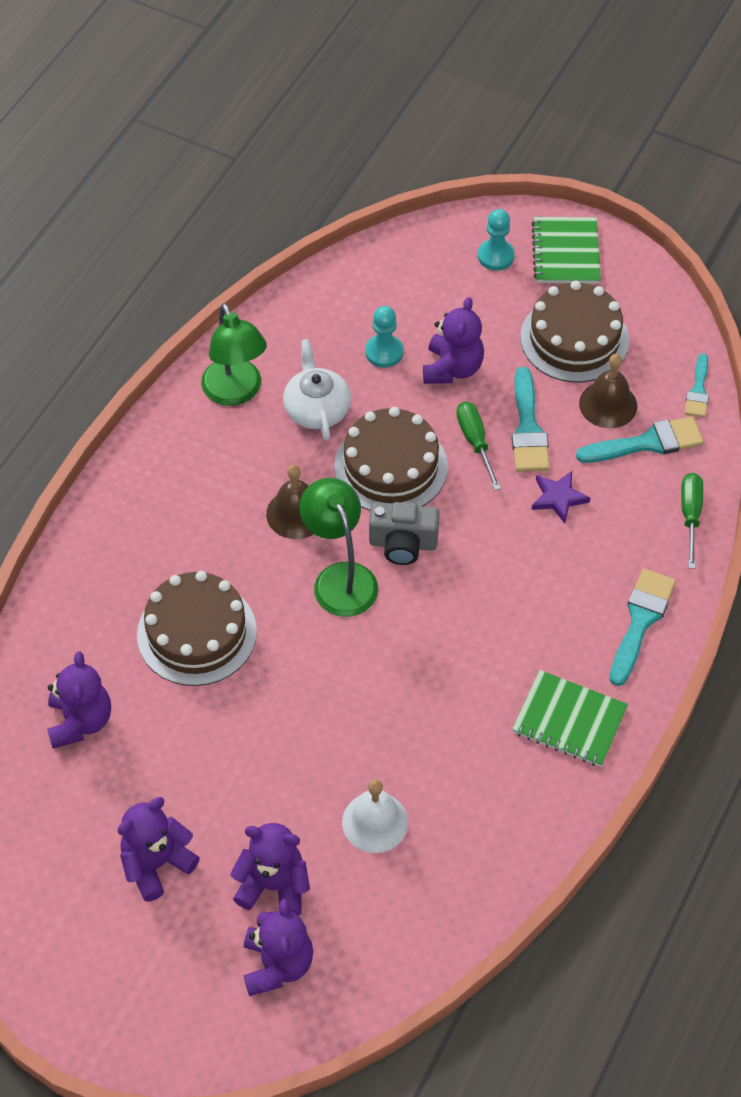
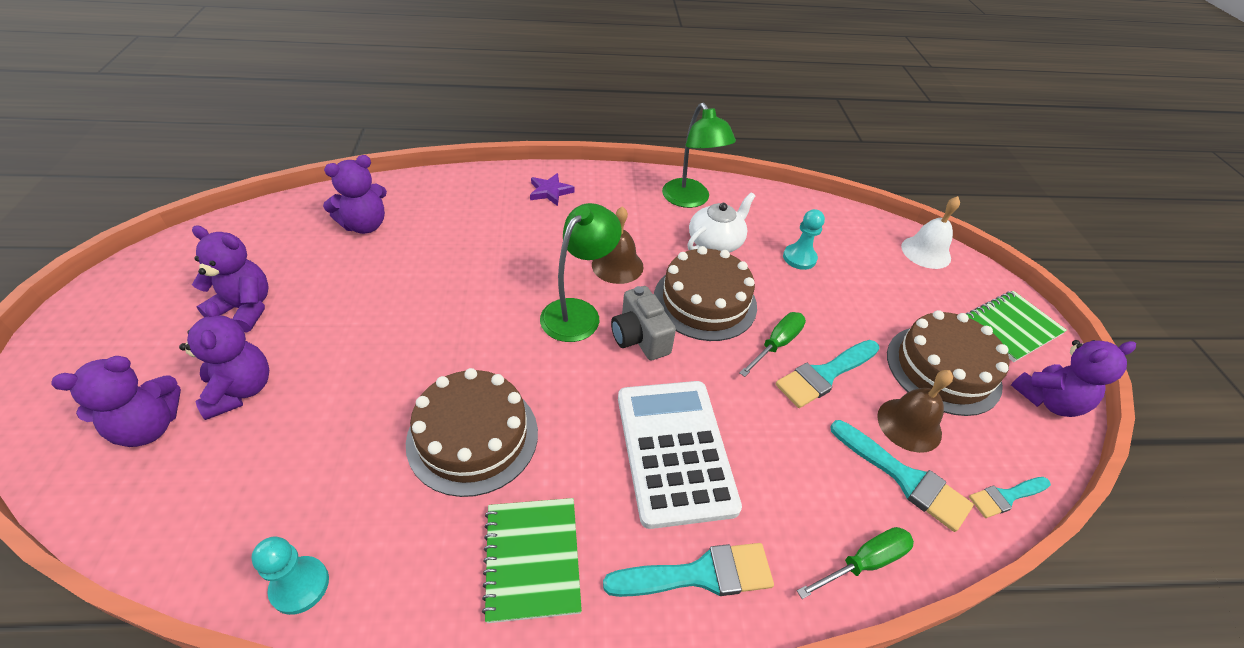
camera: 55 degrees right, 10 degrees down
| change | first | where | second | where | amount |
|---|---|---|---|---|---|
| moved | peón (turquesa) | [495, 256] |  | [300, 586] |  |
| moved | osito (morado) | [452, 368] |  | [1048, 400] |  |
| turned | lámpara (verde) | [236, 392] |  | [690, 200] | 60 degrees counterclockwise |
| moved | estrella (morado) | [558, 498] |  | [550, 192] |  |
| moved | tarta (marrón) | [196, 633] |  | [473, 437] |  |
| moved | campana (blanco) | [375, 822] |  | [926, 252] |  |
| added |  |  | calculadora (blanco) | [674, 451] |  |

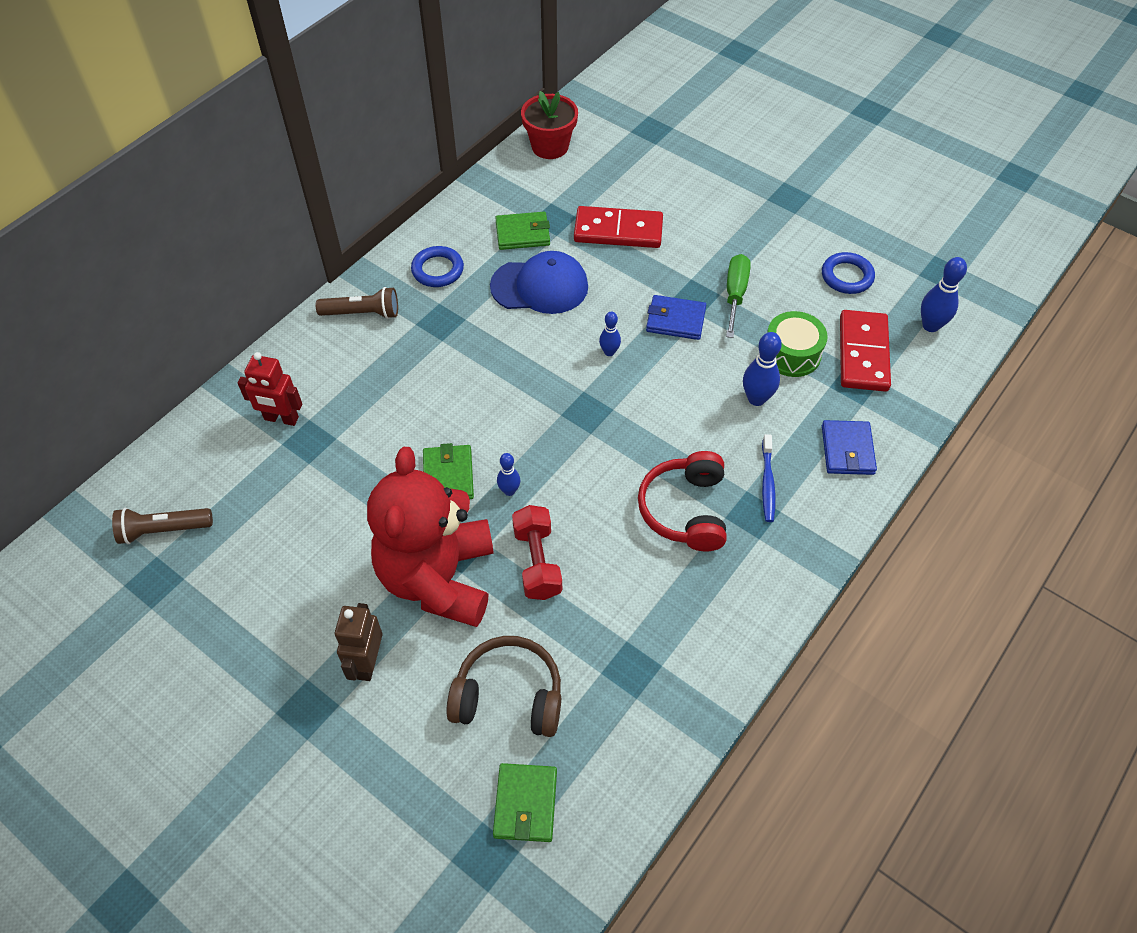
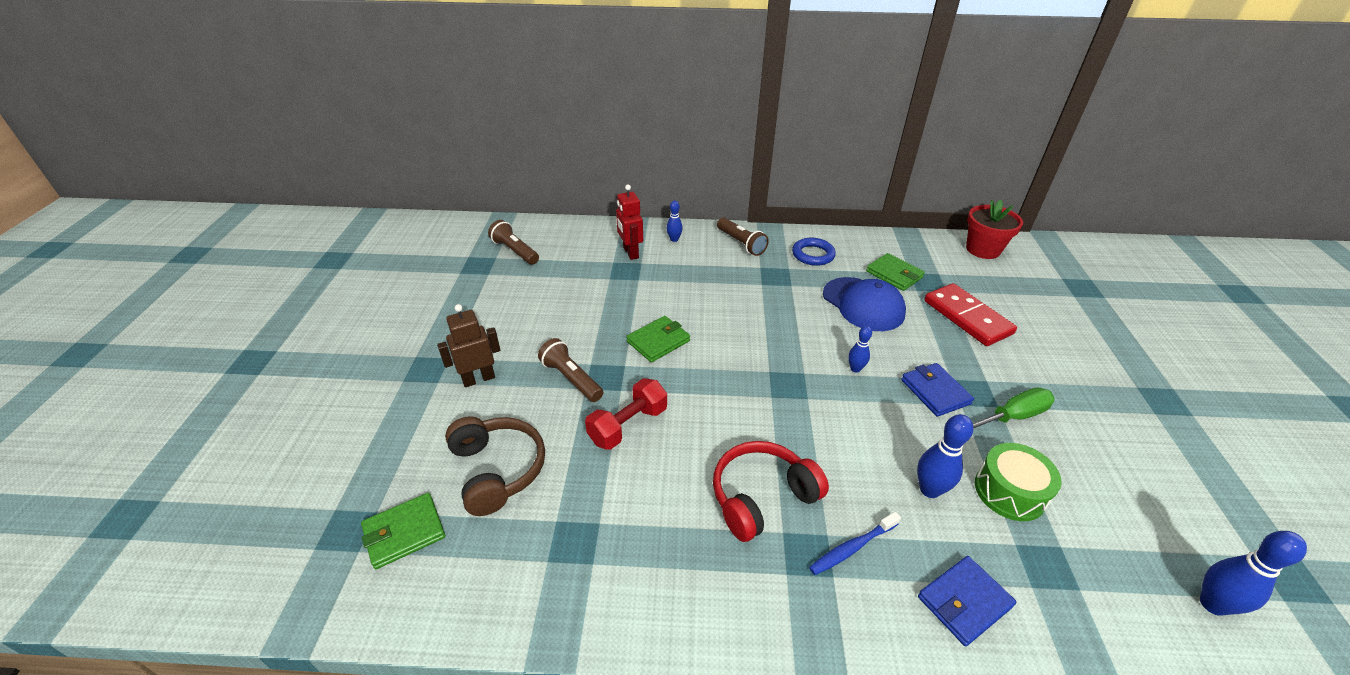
camera: 55 degrees right, 15 degrees down
| change | first | where | second | where | amount |
|---|---|---|---|---|---|
| removed | anillo (azul) | [847, 276] |  |  |  |
| removed | ficha de dominó (rojo) | [863, 353] |  |  |  |
| replaced | osito (rojo) | [438, 578] | lámpara de mano (marrón) | [571, 379] |  |
| moved | bolo (azul) | [509, 491] |  | [674, 239] |  |

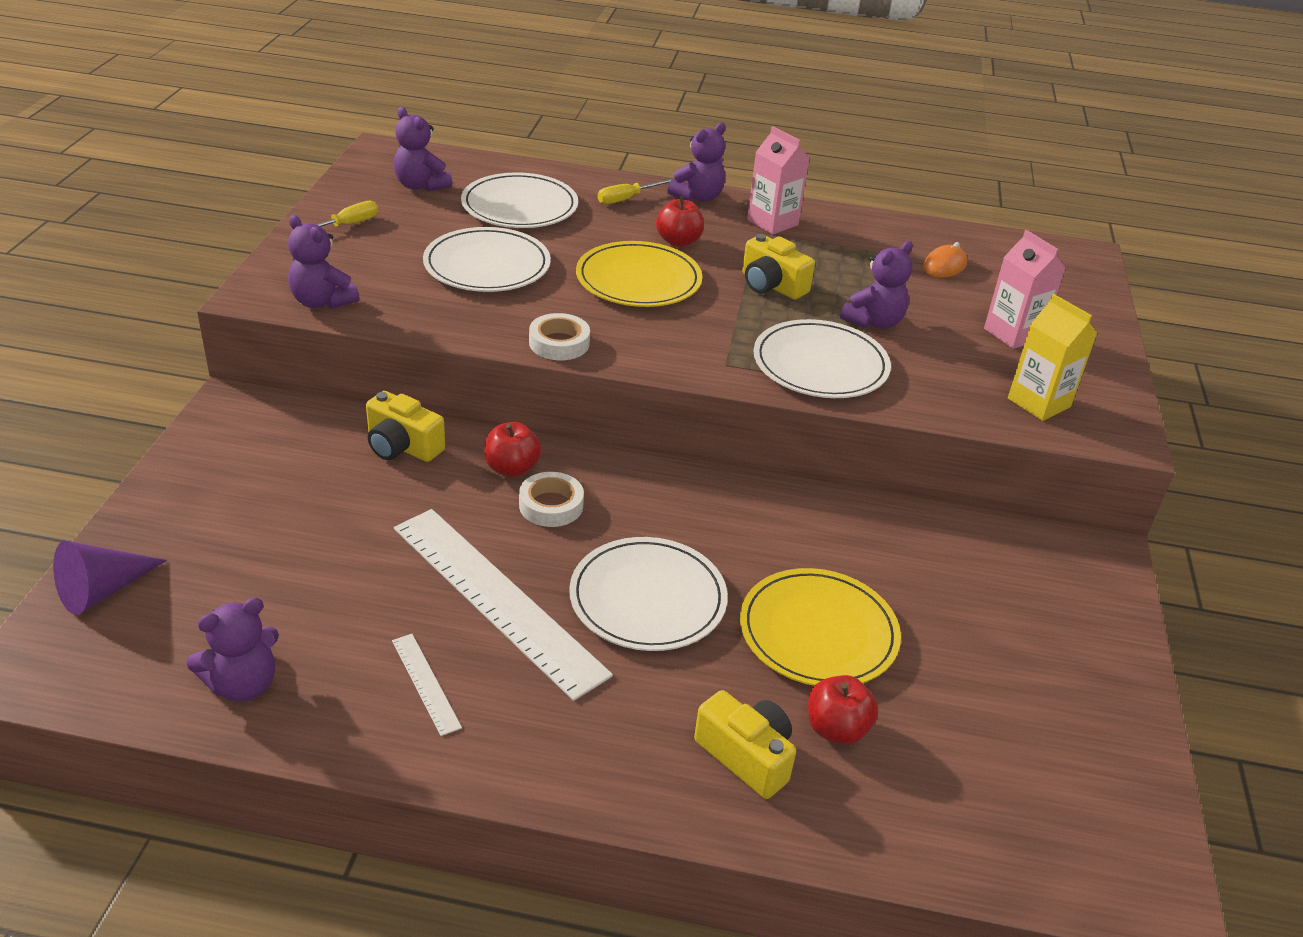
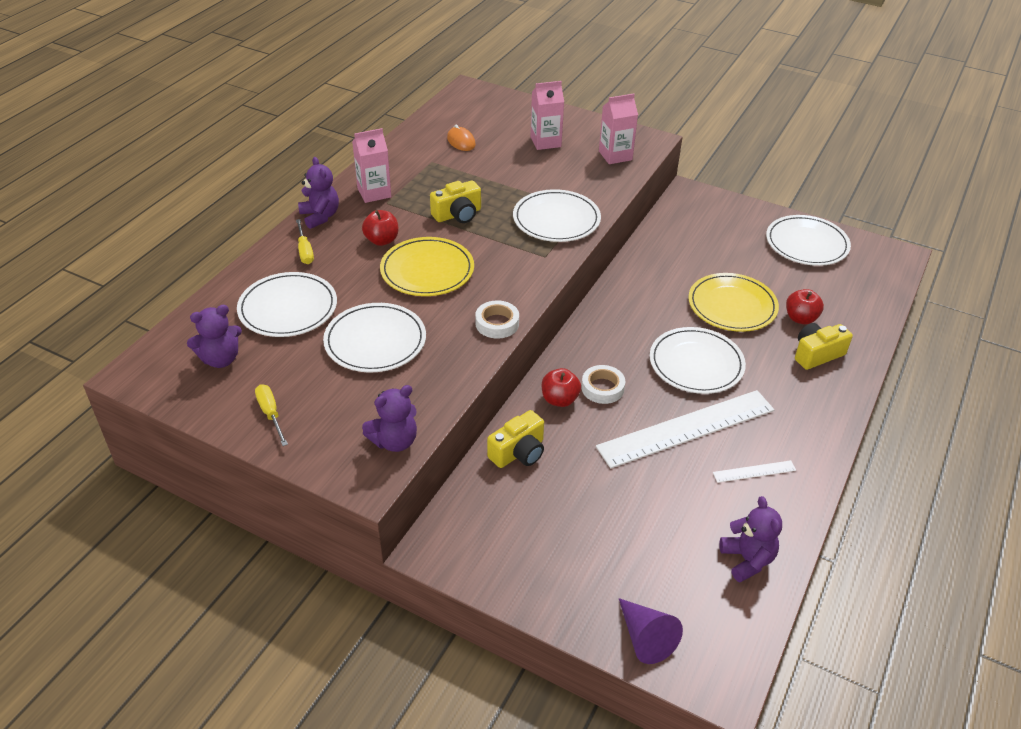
camera: 70 degrees left, 5 degrees up
| change | first | where | second | where | amount |
|---|---|---|---|---|---|
| removed | osito (morado) | [874, 322] |  |  |  |
| recoloured | cartón de leche (amarillo) | [1039, 403] | cartón de leche (rosa) | [615, 155] |  |
| added |  |  | plato (blanco) | [806, 244] |  |

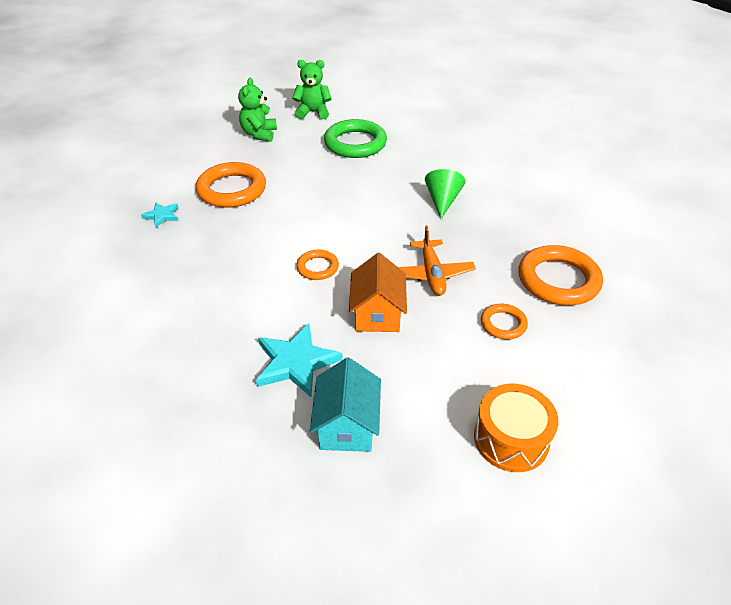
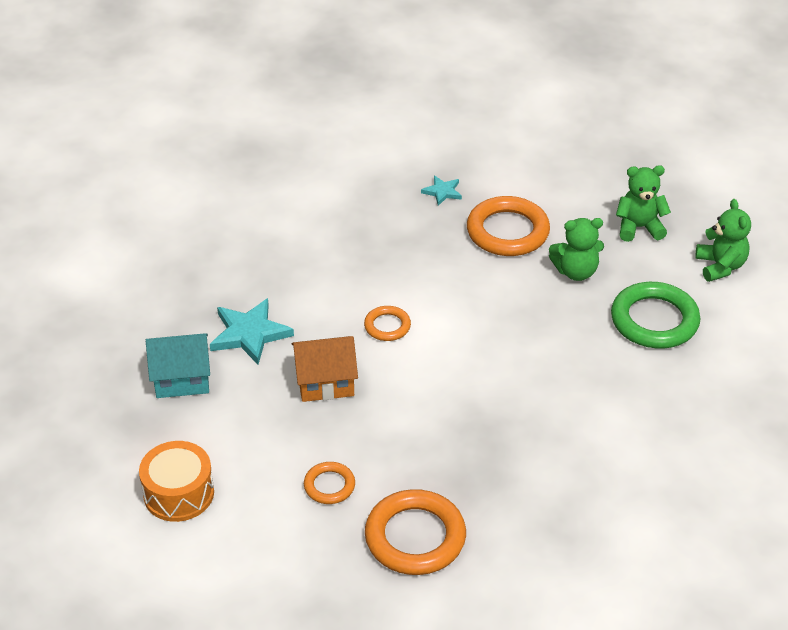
camera: 80 degrees right, 0 degrees up
| change | first | where | second | where | amount |
|---|---|---|---|---|---|
| removed | cono (verde) | [442, 201] |  |  |  |
| removed | avión (naranja) | [432, 274] |  |  |  |
| added |  |  | osito (verde) | [576, 271] |  |

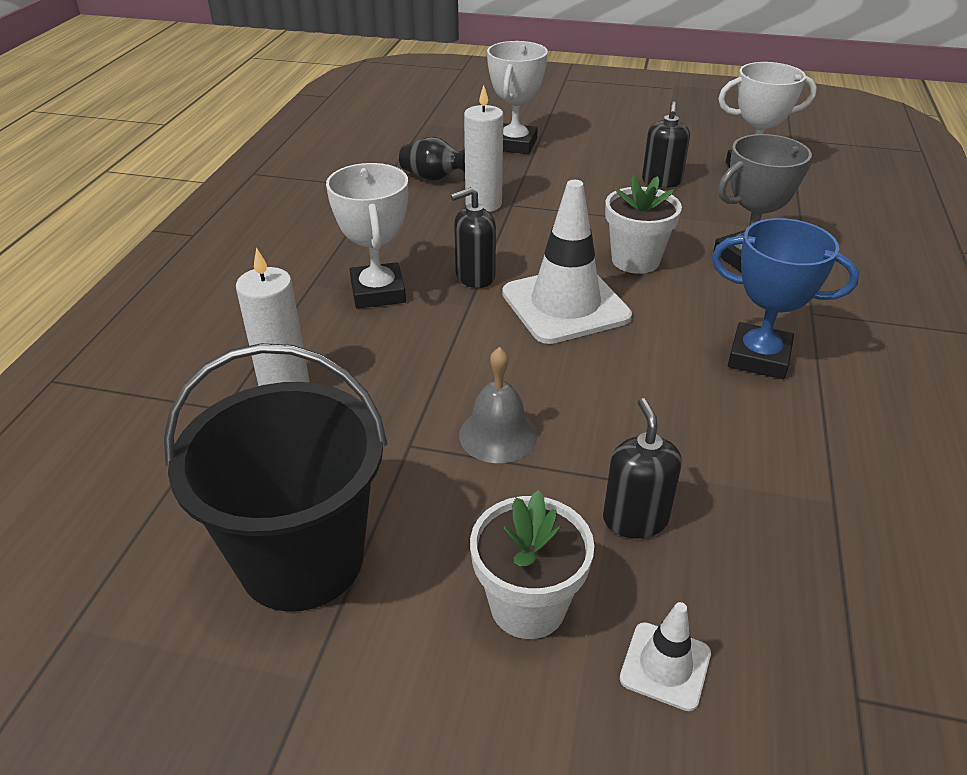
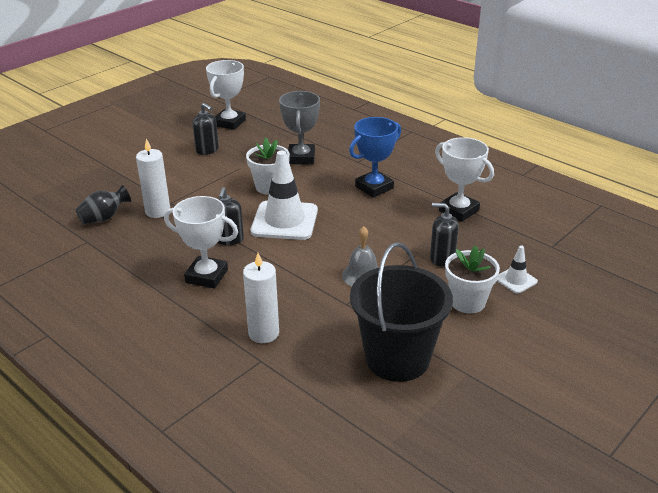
camera: 60 degrees left, 5 degrees down
| change | first | where | second | where | amount |
|---|---|---|---|---|---|
| moved | trofeo (blanco) | [514, 144] |  | [458, 211] |  |

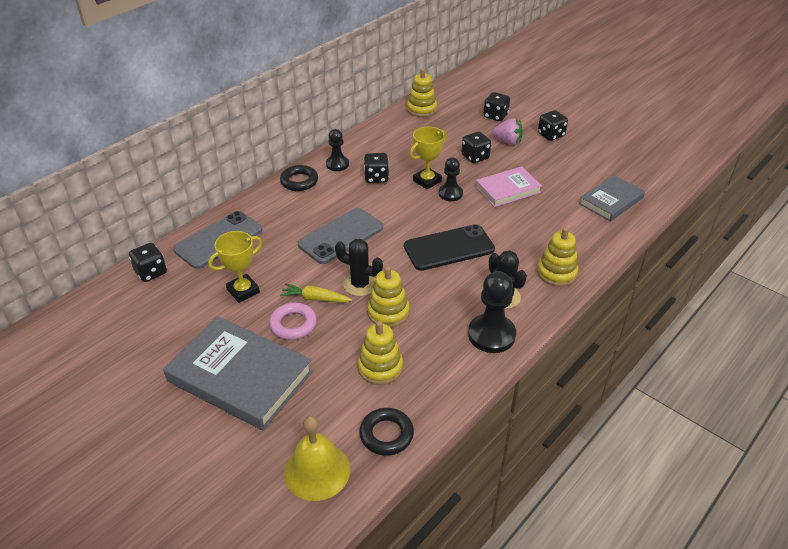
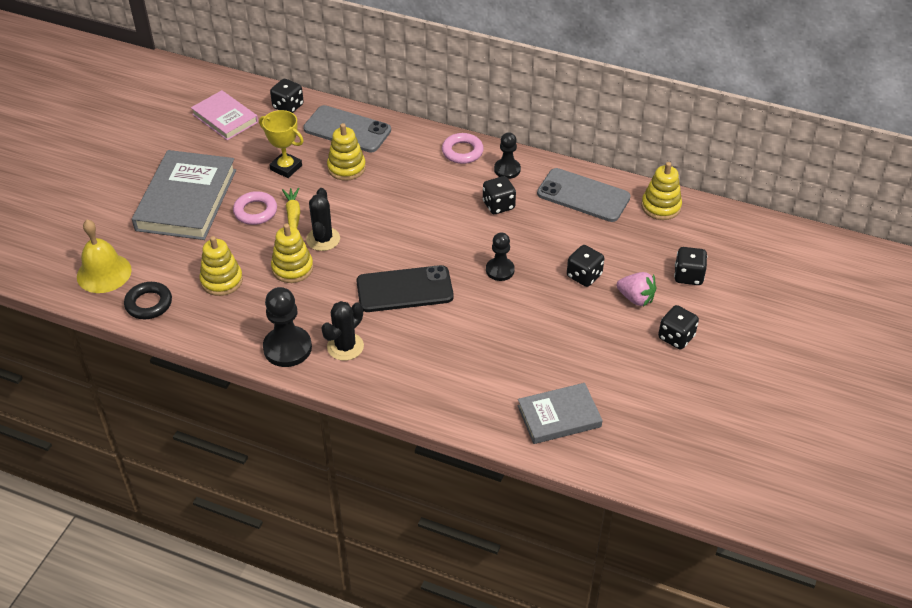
camera: 70 degrees right, 5 degrees up
| change | first | where | second | where | amount |
|---|---|---|---|---|---|
| turned | fresa (rosa) | [507, 141] |  | [636, 298] | 60 degrees counterclockwise |
| removed | trofeo (amarillo) | [427, 181] |  |  |  |
| recoloured | anillo (negro) | [299, 181] | anillo (rosa) | [462, 152] |  |
| moved | libro (rosa) | [508, 189] |  | [225, 118] |  |
| turned | libro (gris) | [611, 201] |  | [559, 416] | 45 degrees counterclockwise |
| moved | móvil (gris) | [341, 236] |  | [583, 196] |  |
| turned | móvil (negro) | [449, 248] |  | [404, 289] | 60 degrees counterclockwise |
| moved | juguete apilable (amarillo) | [556, 273] |  | [346, 168] |  |

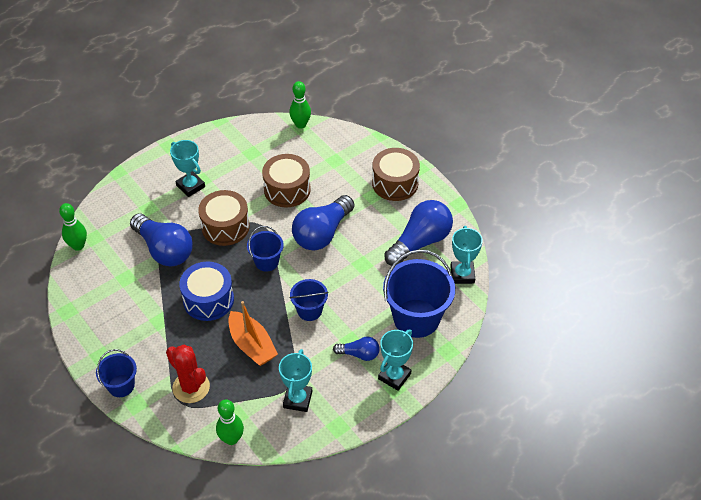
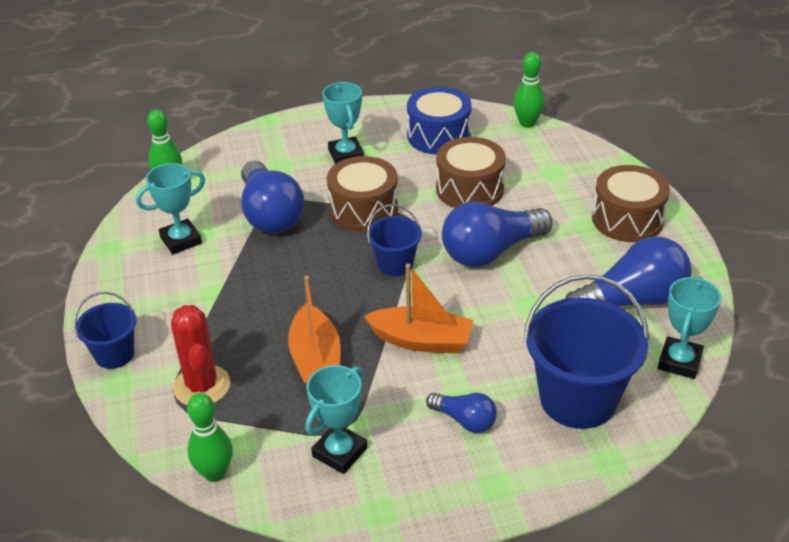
camera: 25 degrees right, 10 degrees down
| change | first | where | second | where | amount |
|---|---|---|---|---|---|
| moved | tambor (azul) | [208, 300] |  | [438, 136] |  |
| replaced | balde (azul) | [309, 310] | barco (naranja) | [421, 340] |  |
| moved | trofeo (turquesa) | [394, 376] |  | [181, 240] |  |

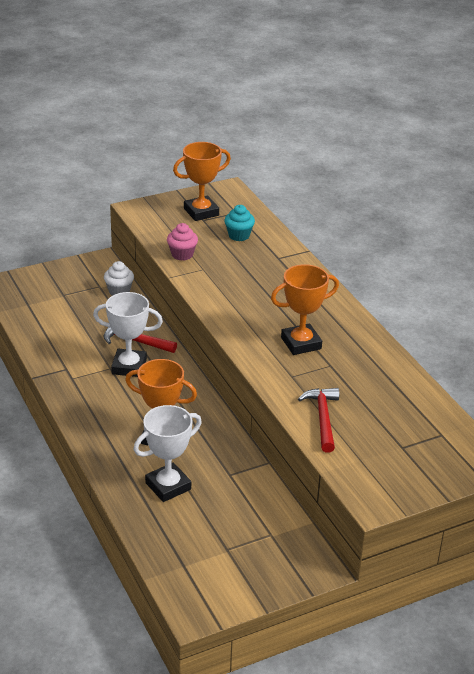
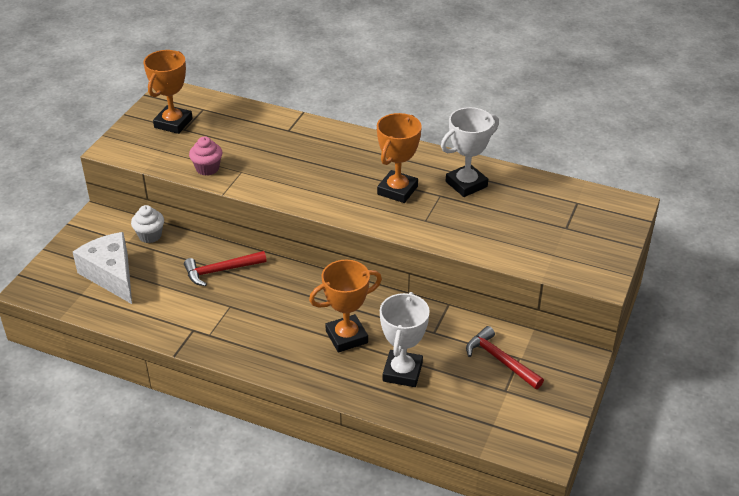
camera: 40 degrees left, 5 degrees up
| change | first | where | second | where | amount |
|---|---|---|---|---|---|
| removed | magdalena (turquesa) | [239, 235] |  |  |  |
| moved | trofeo (blanco) | [129, 366] |  | [466, 184] |  |
| moved | martillo (rojo) | [322, 418] |  | [500, 360] |  |
| added |  |  | queso (blanco) | [111, 275] |  |

